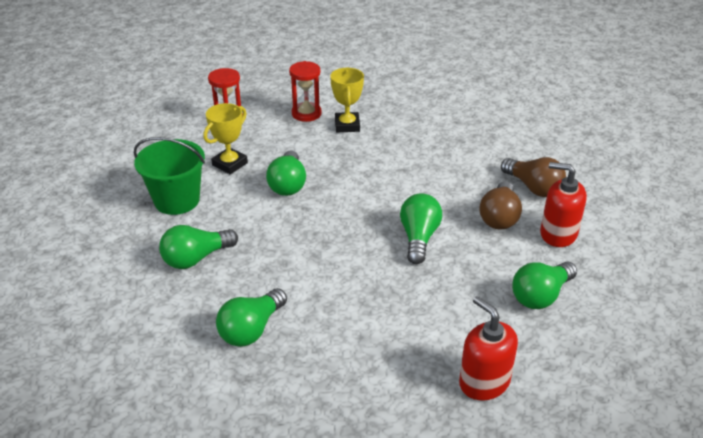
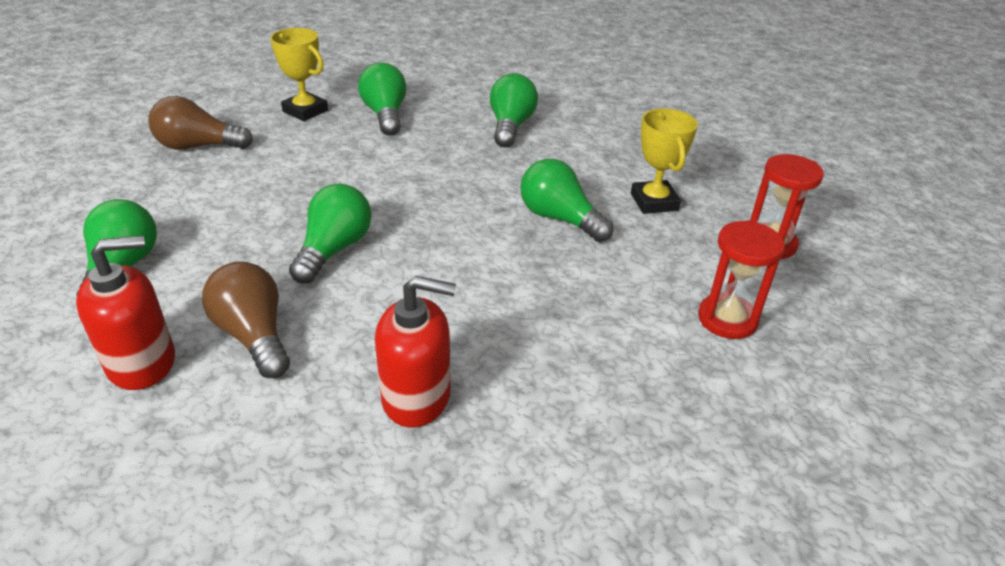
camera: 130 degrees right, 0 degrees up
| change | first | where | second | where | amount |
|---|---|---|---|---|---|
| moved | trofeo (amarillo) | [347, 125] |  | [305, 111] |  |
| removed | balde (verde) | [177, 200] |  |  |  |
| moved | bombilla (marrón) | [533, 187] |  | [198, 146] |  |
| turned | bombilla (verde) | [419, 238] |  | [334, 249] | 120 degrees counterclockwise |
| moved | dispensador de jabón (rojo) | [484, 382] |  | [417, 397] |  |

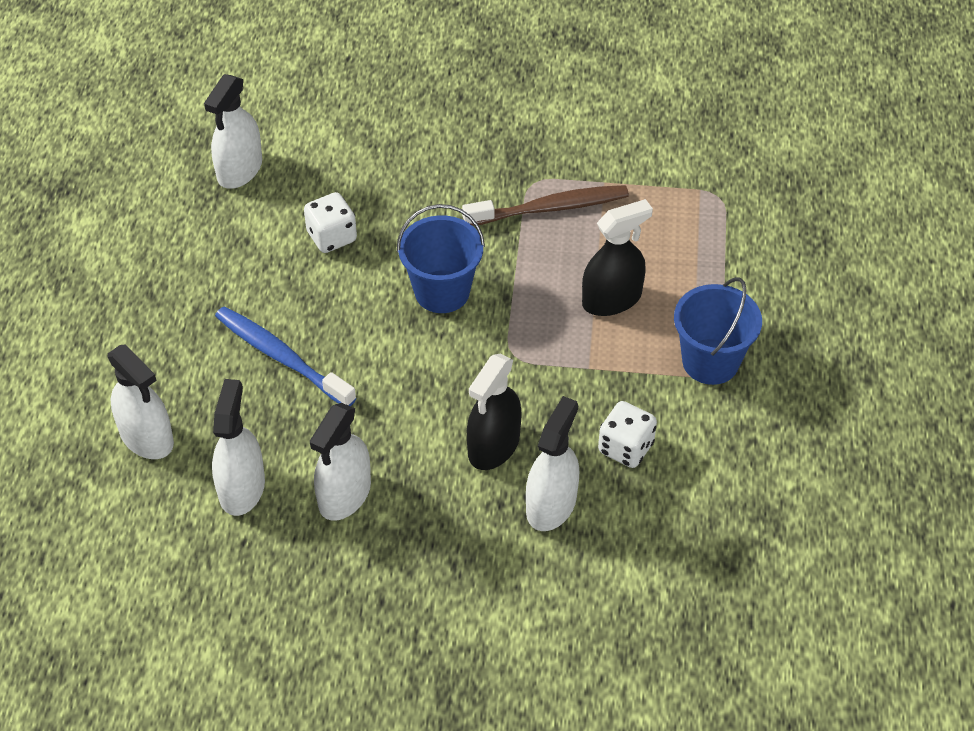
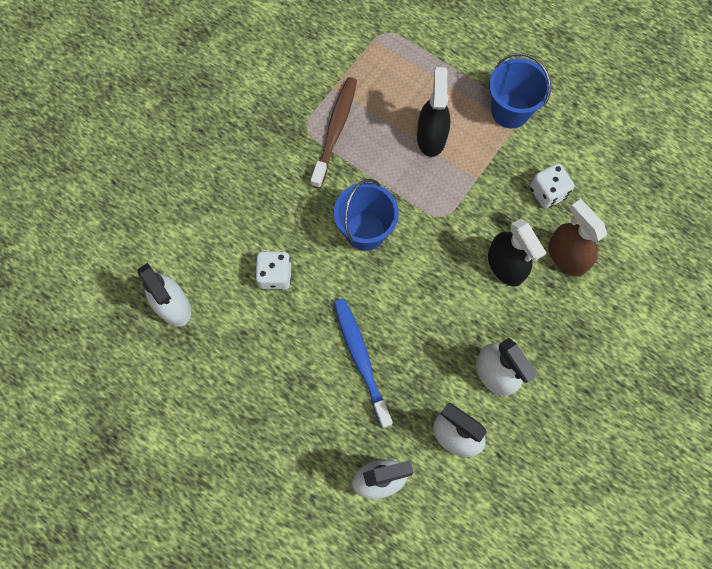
camera: 60 degrees left, 20 degrees up
| change | first | where | second | where | amount |
|---|---|---|---|---|---|
| turned | cepillo de dientes (azul) | [281, 357] |  | [361, 359] | 90 degrees clockwise |
| recoloured | pulverizador (blanco) | [551, 504] | pulverizador (marrón) | [566, 256] |  |

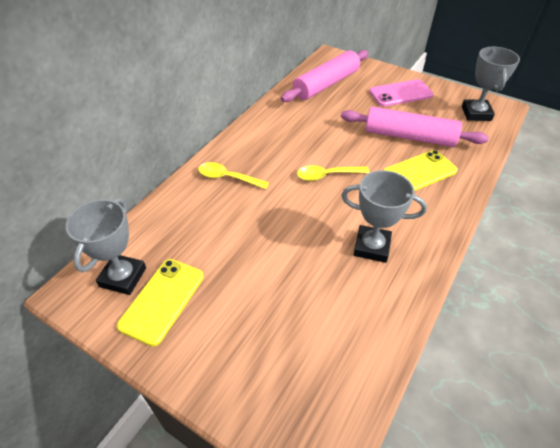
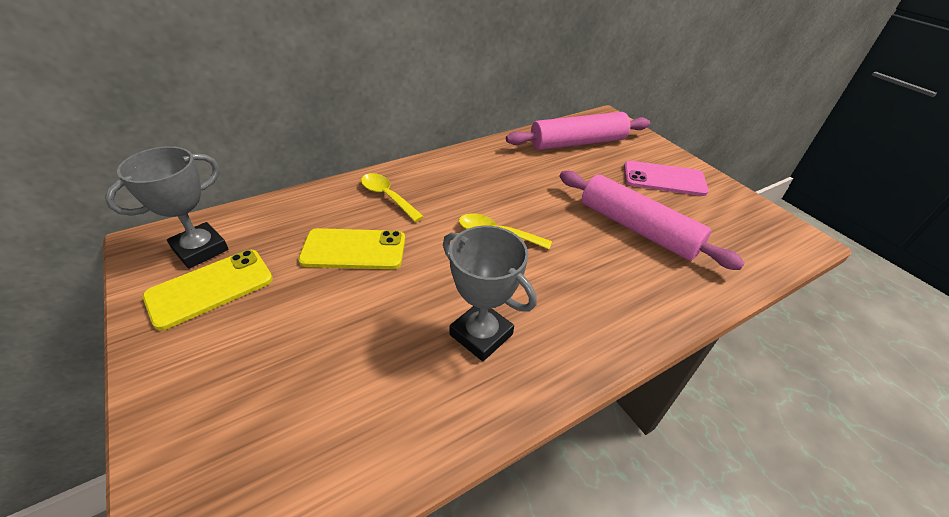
camera: 25 degrees right, 5 degrees down
| change | first | where | second | where | amount |
|---|---|---|---|---|---|
| removed | trofeo (gris) | [476, 113] |  |  |  |
| moved | móvil (amarillo) | [419, 172] |  | [354, 249] |  |

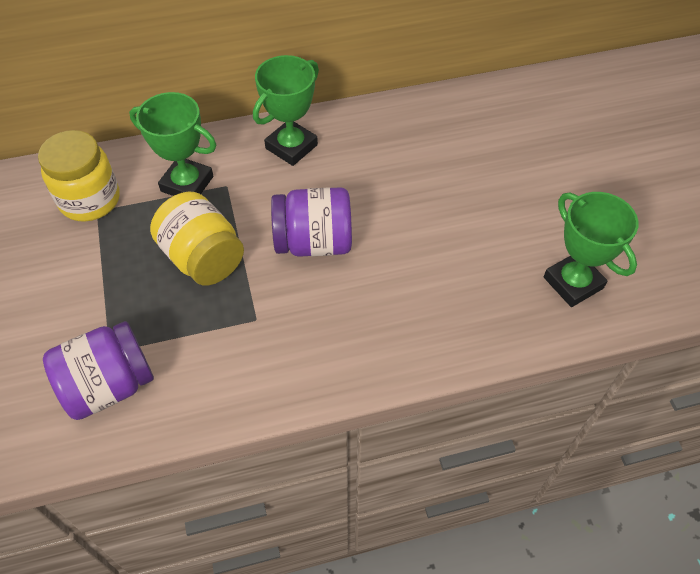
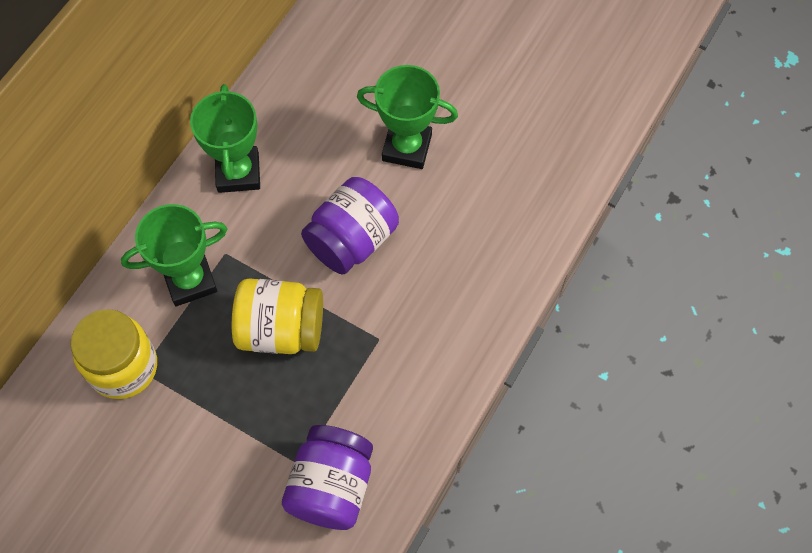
camera: 45 degrees left, 10 degrees up
| change | first | where | second | where | amount |
|---|---|---|---|---|---|
| moved | trofeo (verde) | [573, 283] |  | [407, 147] |  |

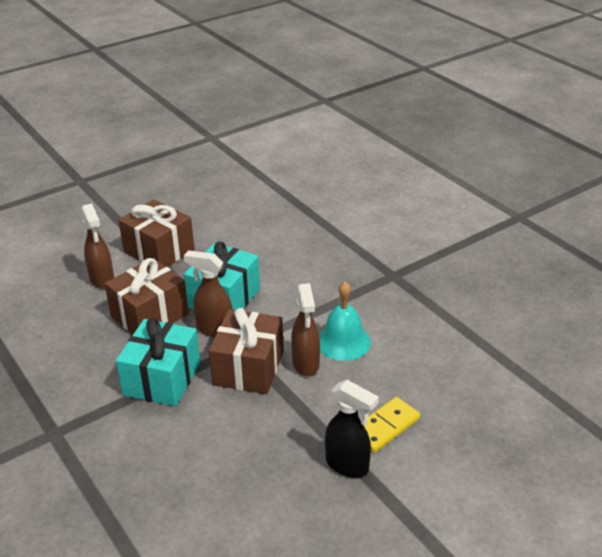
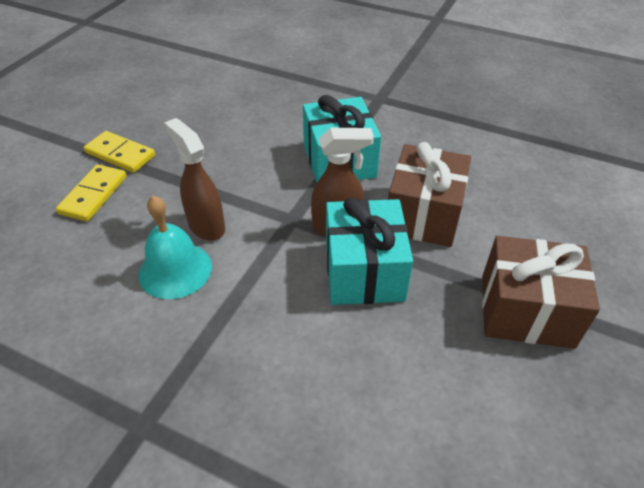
camera: 150 degrees right, 10 degrees up
| change | first | where | second | where | amount |
|---|---|---|---|---|---|
| removed | pulverizador (marrón) | [102, 279] |  |  |  |
| removed | regalo (marrón) | [248, 368] |  |  |  |
| replaced | pulverizador (negro) | [347, 465] | ficha de dominó (amarillo) | [120, 154] |  |

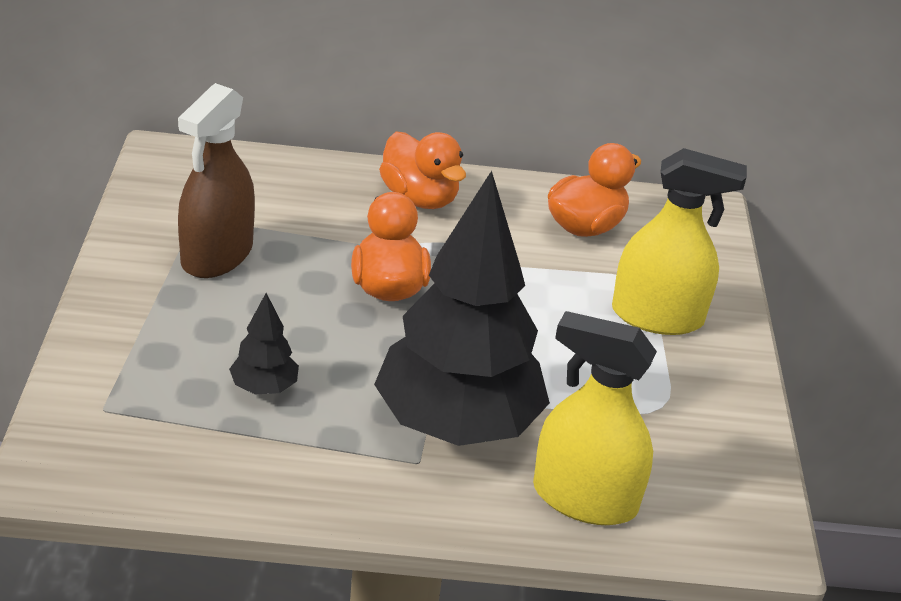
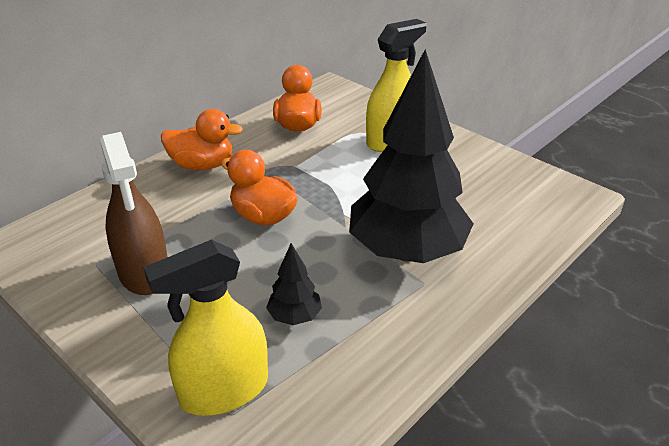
camera: 45 degrees left, 0 degrees up
| change | first | where | second | where | amount |
|---|---|---|---|---|---|
| moved | pulverizador (amarillo) | [584, 498] |  | [224, 390] |  |

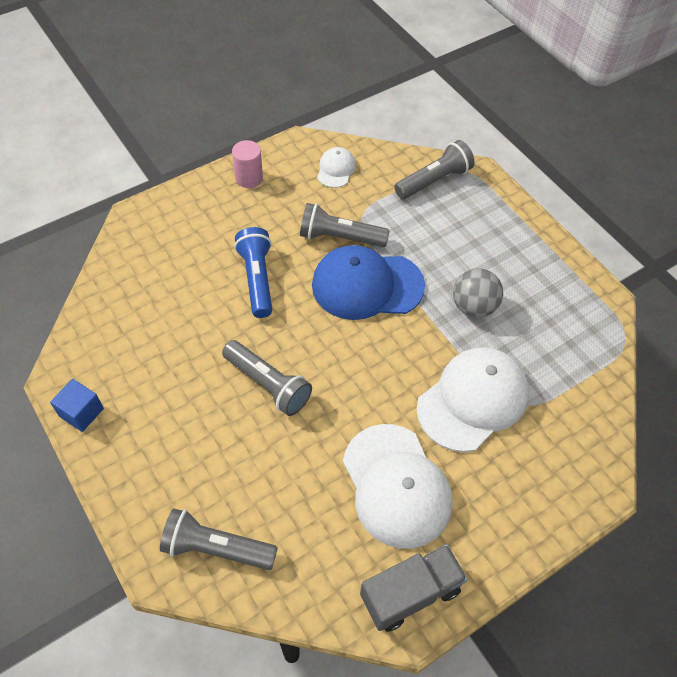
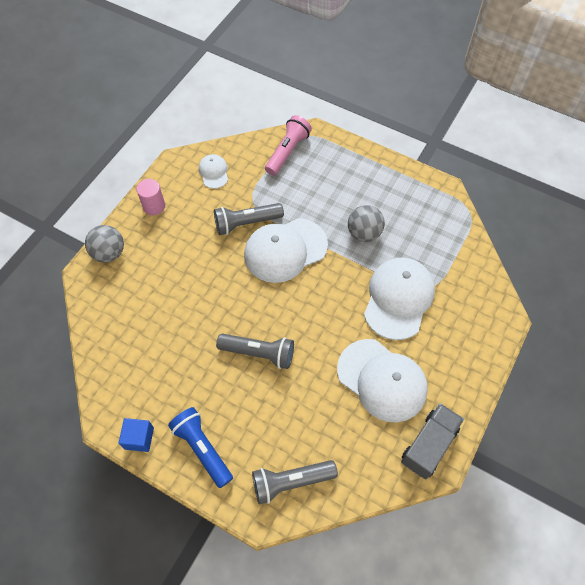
camera: 25 degrees left, 5 degrees up
| change | first | where | second | where | amount |
|---|---|---|---|---|---|
| recoloured | lámpara de mano (gris) | [434, 181] | lámpara de mano (rosa) | [287, 152] |  |
| moved | lámpara de mano (azul) | [257, 279] |  | [202, 448] |  |
| recoloured | gorra (azul) | [367, 285] | gorra (blanco) | [285, 250] |  |
| added |  |  | pelota (gris) | [109, 253] |  |

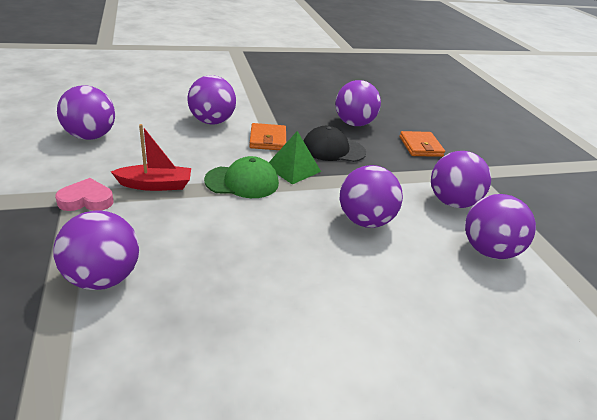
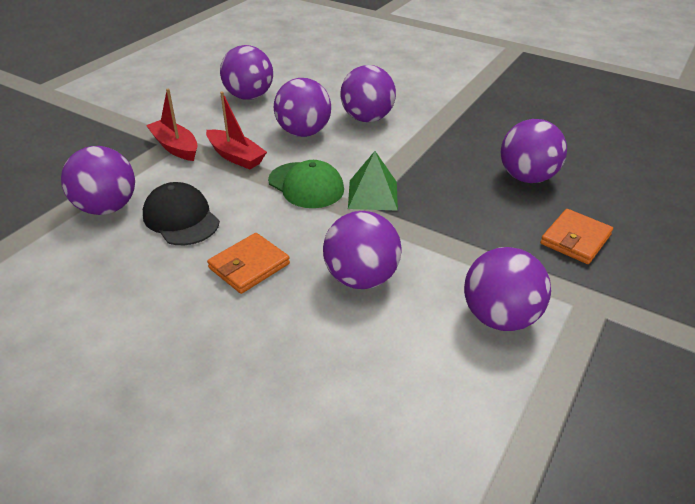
camera: 50 degrees right, 5 degrees up
| change | first | where | second | where | amount |
|---|---|---|---|---|---|
| moved | cartera (naranja) | [268, 140] |  | [249, 266] |  |
| moved | gorra (negro) | [333, 149] |  | [181, 218] |  |
| replaced | corazón (rosa) | [86, 200] | barco (rojo) | [175, 147] |  |
| moved | pelota (morado) | [488, 251] |  | [303, 132] |  |

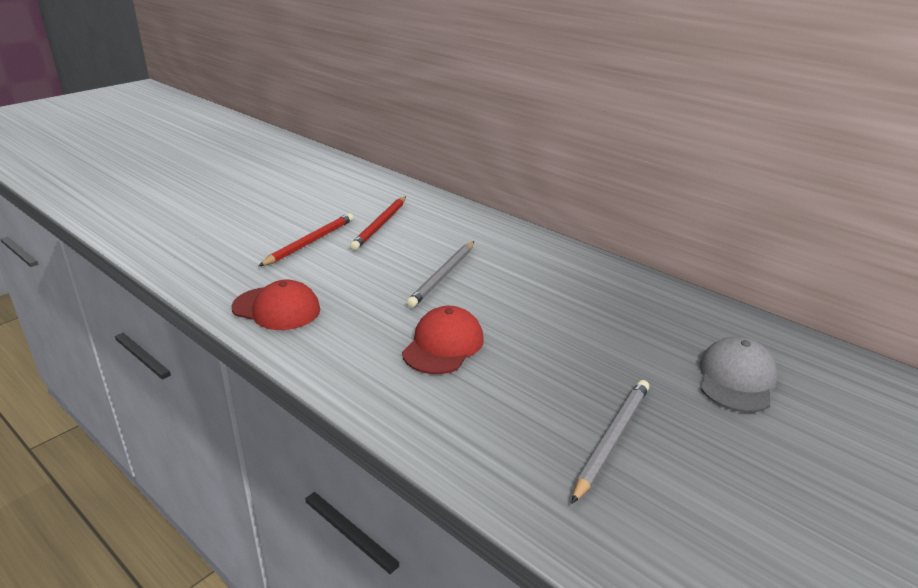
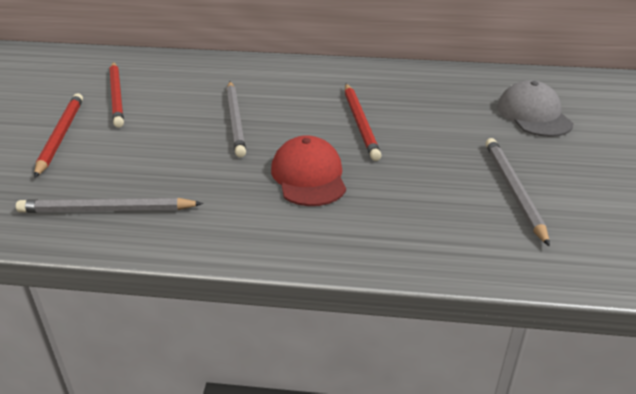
camera: 35 degrees left, 5 degrees up
| change | first | where | second | where | amount |
|---|---|---|---|---|---|
| replaced | gorra (rojo) | [276, 309] | lápiz (gris) | [107, 210] |  |
| added |  |  | lápiz (rojo) | [360, 123] |  |

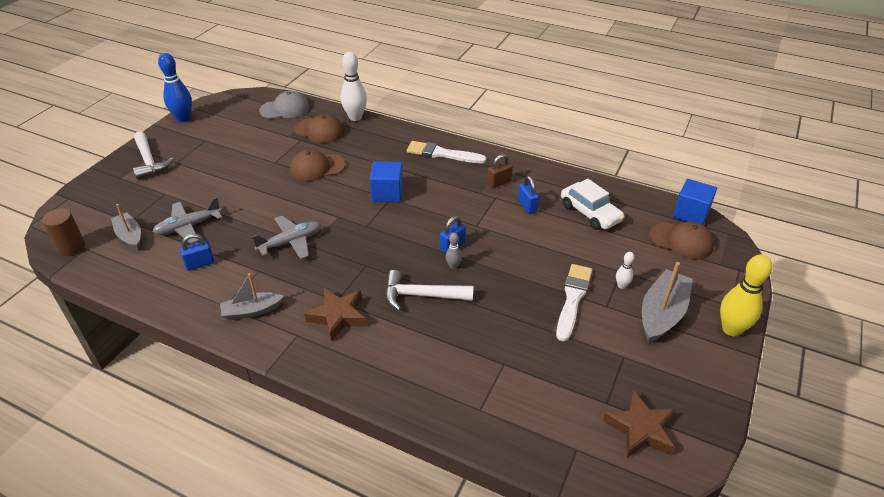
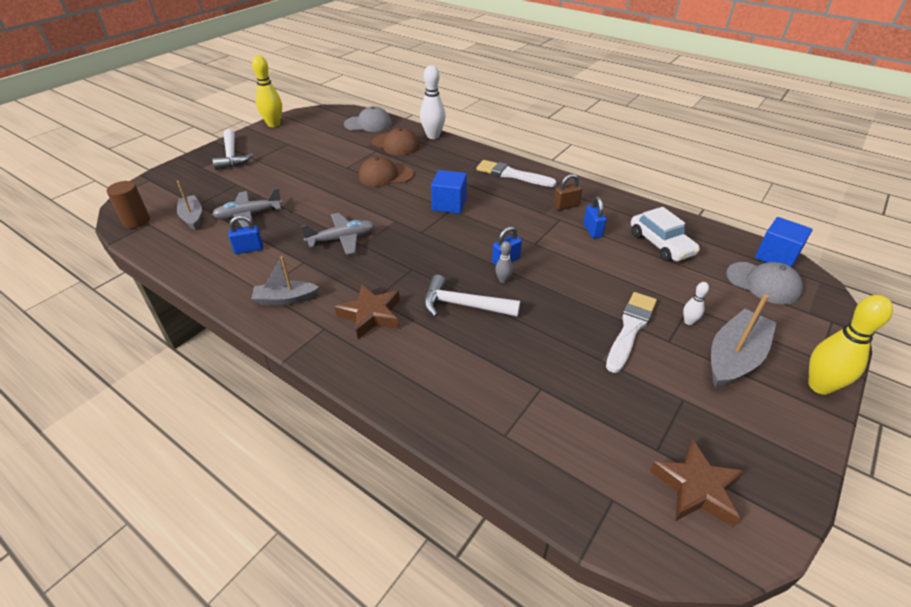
camera: 10 degrees right, 0 degrees up
| change | first | where | second | where | amount |
|---|---|---|---|---|---|
| recoloured | bolo (azul) | [183, 119] | bolo (amarillo) | [274, 124] |  |
| recoloured | gorra (marrón) | [681, 241] | gorra (gris) | [763, 283] |  |

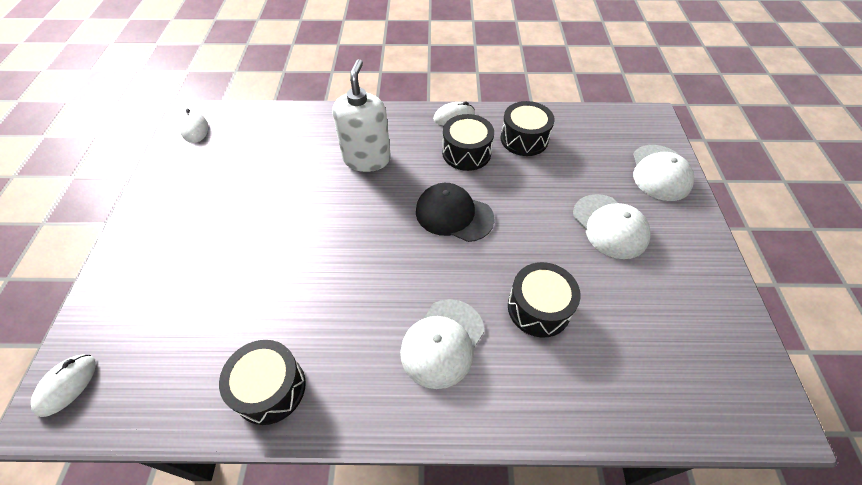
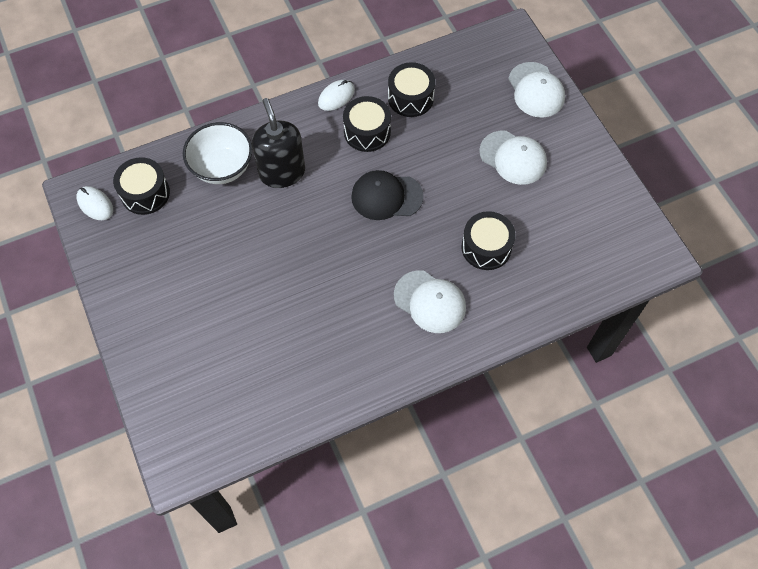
camera: 25 degrees left, 10 degrees up
| change | first | where | second | where | amount |
|---|---|---|---|---|---|
| recoloured | dispensador de jabón (blanco) | [366, 159] | dispensador de jabón (negro) | [282, 172] |  |
| turned | gorra (blanco) | [442, 342] |  | [430, 301] | 60 degrees counterclockwise |
| moved | tambor (negro) | [270, 388] |  | [145, 193] |  |
| removed | ratón (blanco) | [67, 385] |  |  |  |
| added |  |  | cuenco (blanco) | [222, 168] |  |

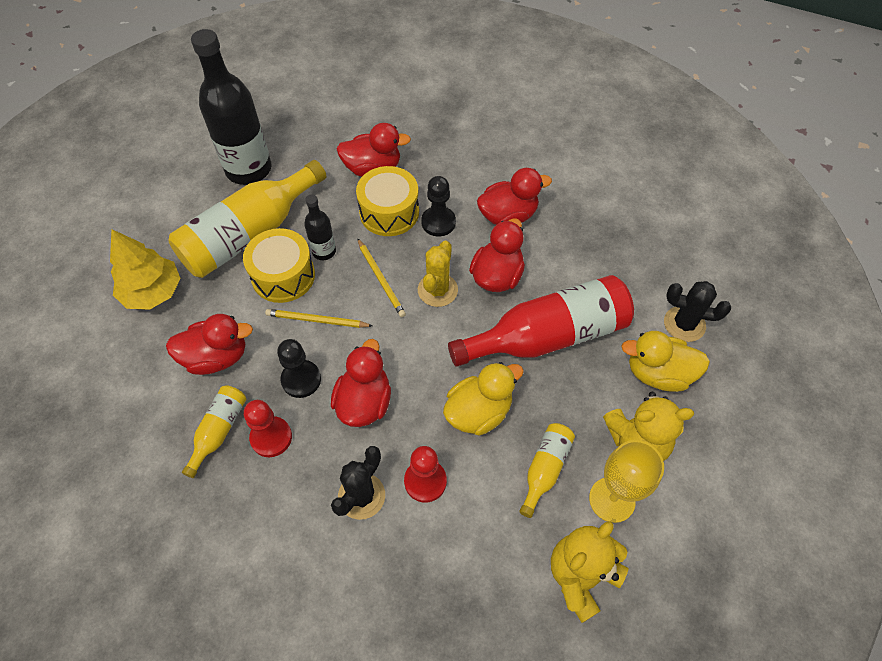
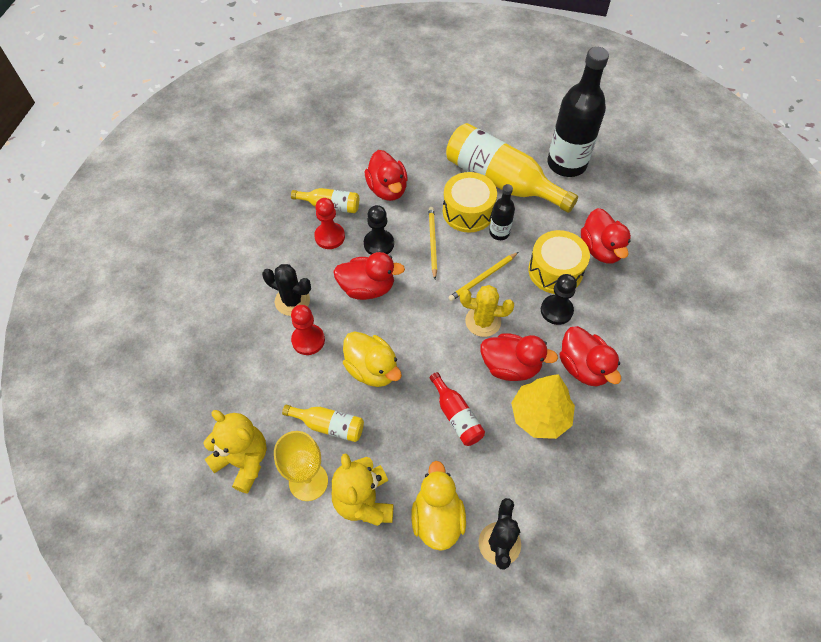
camera: 80 degrees right, 0 degrees up
| change | first | where | second | where | amount |
|---|---|---|---|---|---|
| moved | árbol (amarillo) | [152, 292] |  | [540, 416] |  |
| resized | botella (rojo) | [547, 336] |  | [456, 416] | x0.48 |

